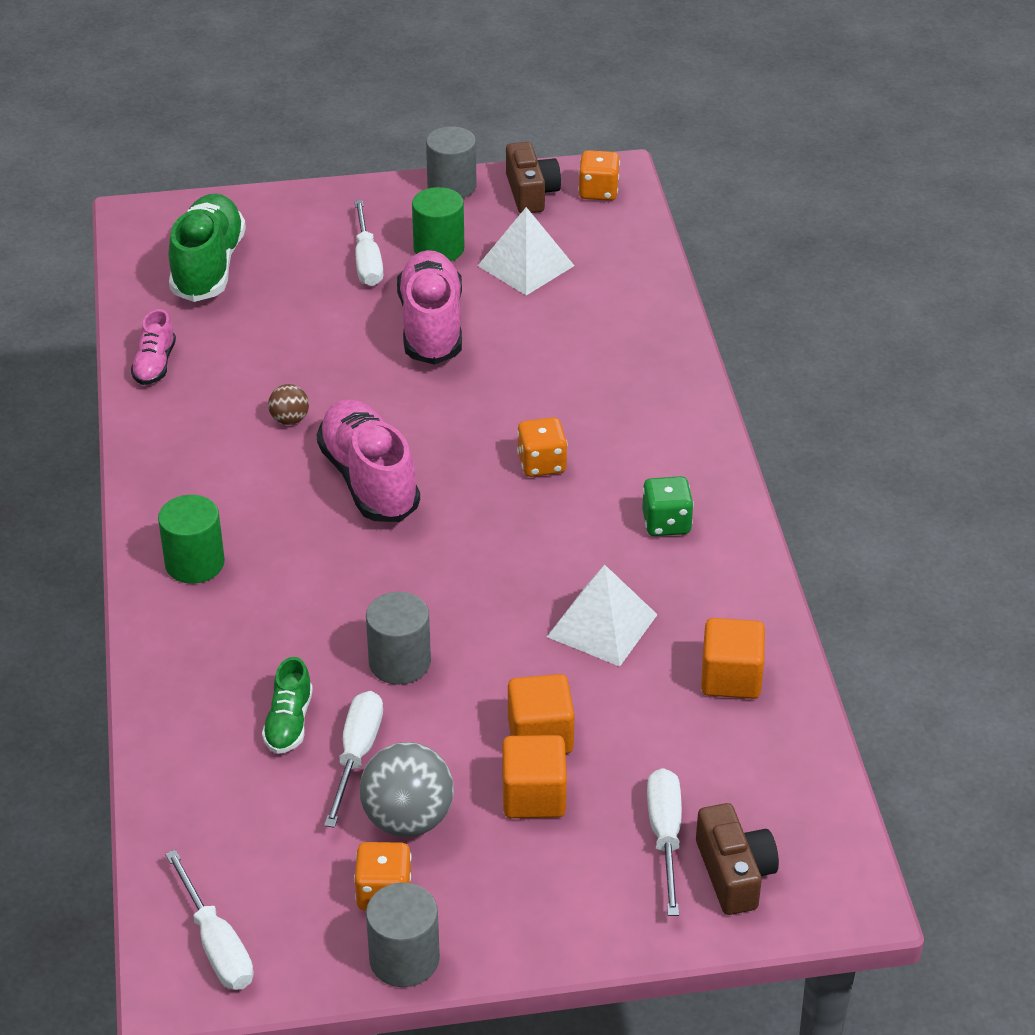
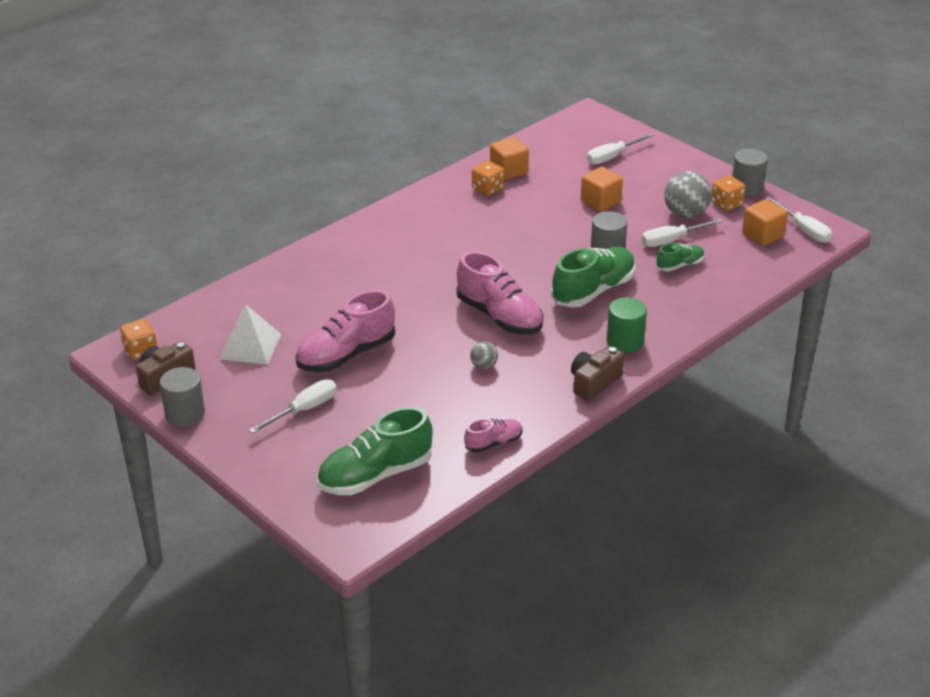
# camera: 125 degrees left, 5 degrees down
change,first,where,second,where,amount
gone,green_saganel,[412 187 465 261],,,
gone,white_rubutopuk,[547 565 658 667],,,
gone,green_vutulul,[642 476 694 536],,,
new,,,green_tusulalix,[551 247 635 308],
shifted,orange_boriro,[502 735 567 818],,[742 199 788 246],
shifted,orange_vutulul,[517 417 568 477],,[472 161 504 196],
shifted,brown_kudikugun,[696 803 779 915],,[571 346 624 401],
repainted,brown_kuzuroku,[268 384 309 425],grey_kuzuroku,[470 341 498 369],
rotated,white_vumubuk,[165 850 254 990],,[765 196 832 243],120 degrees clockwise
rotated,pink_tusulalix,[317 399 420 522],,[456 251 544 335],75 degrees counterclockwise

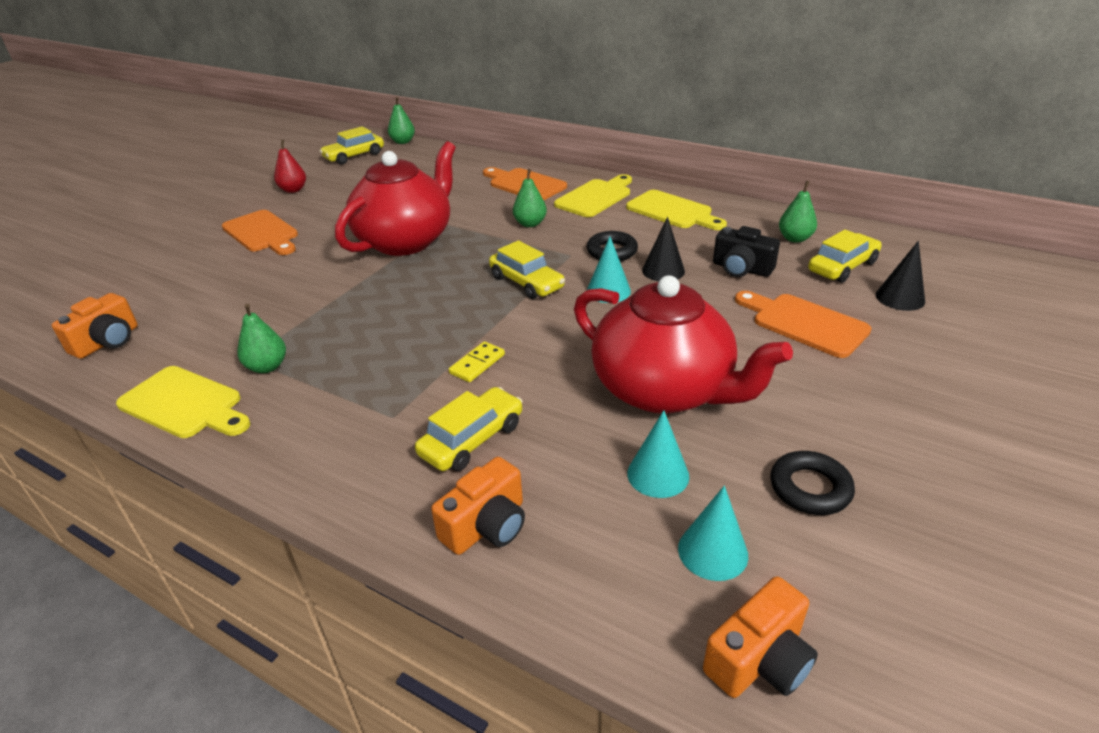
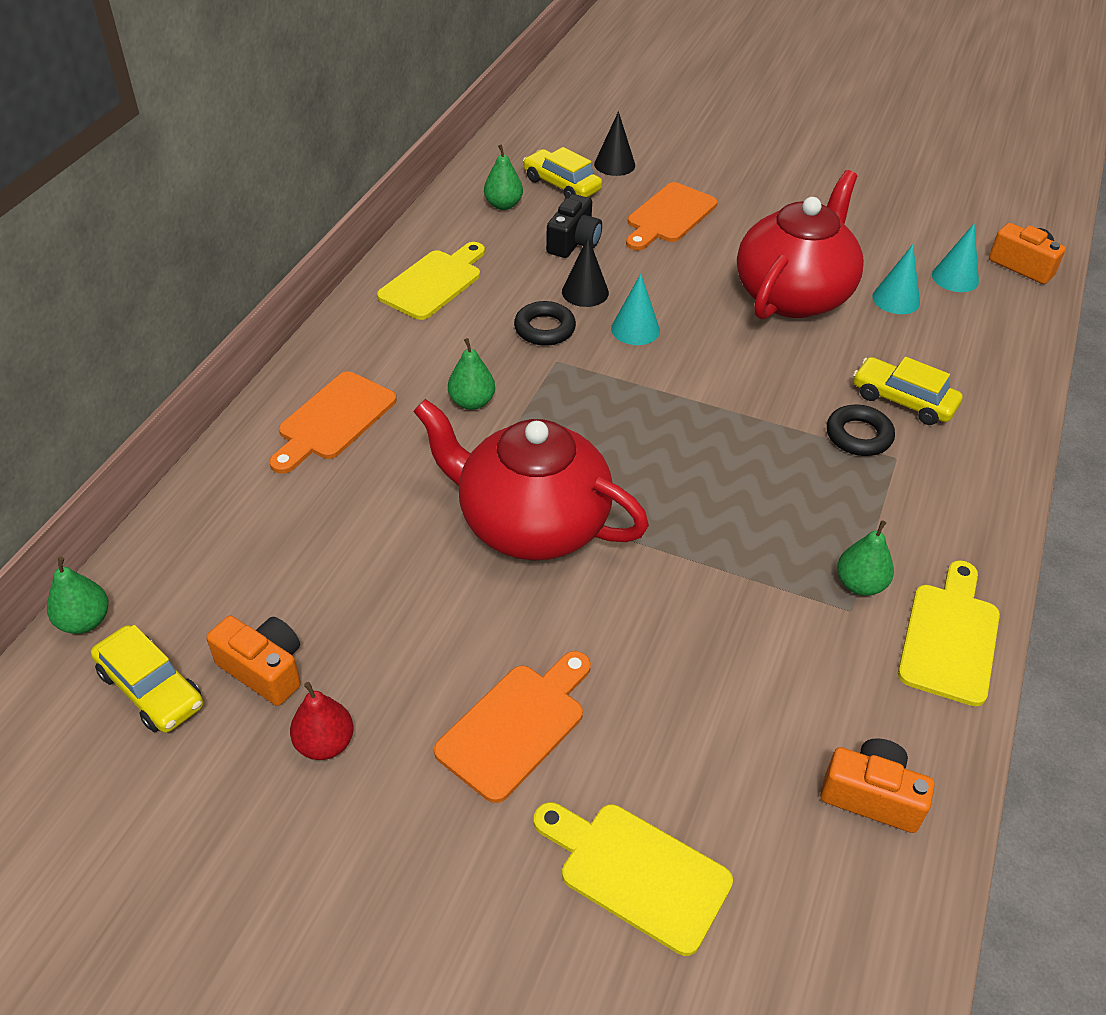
# camera: 100 degrees left, 10 degrees up
change,first,where,second,where,amount
gone,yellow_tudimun,[449 342 505 382],,,
gone,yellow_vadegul,[489 240 565 299],,,
shifted,orange_kudikugun,[431 457 525 555],,[206 616 301 706],
shifted,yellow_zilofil,[554 174 632 217],,[534 802 733 956],
shifted,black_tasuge,[770 451 855 515],,[827 405 895 456],

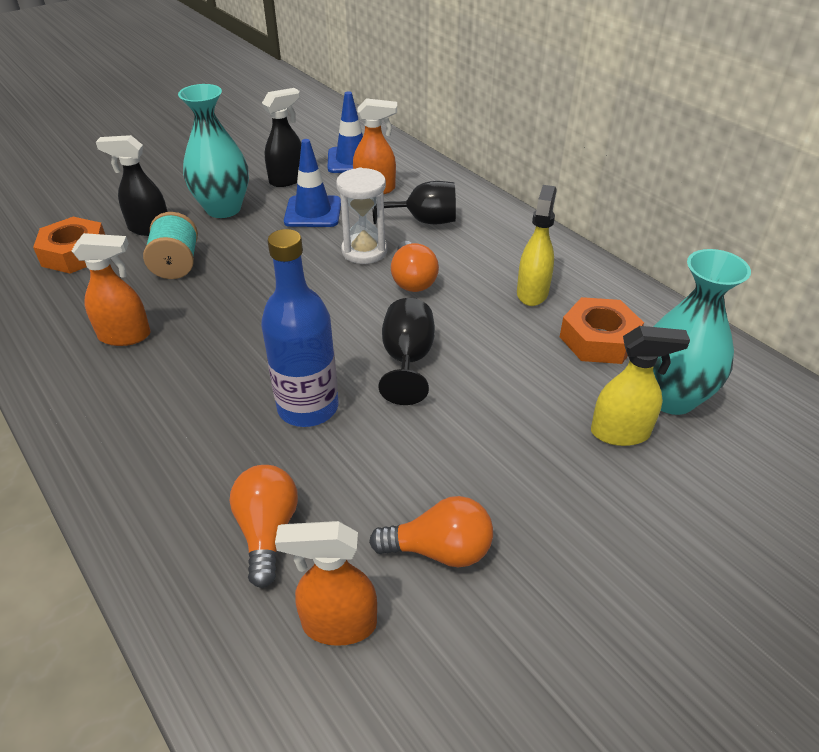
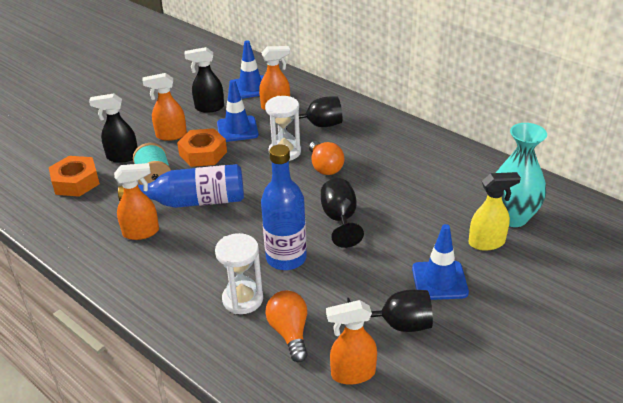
# camera: 10 degrees left, 5 degrees down
change,first,where,second,where,amount
gone,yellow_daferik,[517 185 557 306],,,
new,,,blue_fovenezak,[118 164 244 208],
new,,,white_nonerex,[215 233 263 314],
new,,,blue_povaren,[412 224 469 300],
shifted,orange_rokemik,[560 297 644 364],,[177 128 227 167],
swapped,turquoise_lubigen,[178 84 249 218],orange_daferik,[143 73 187 141],
swapped,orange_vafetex,[369 496 493 567],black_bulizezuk,[347 290 433 332],
rotated,black_daferik,[262 88 301 187],,[185 47 224 113],135 degrees counterclockwise

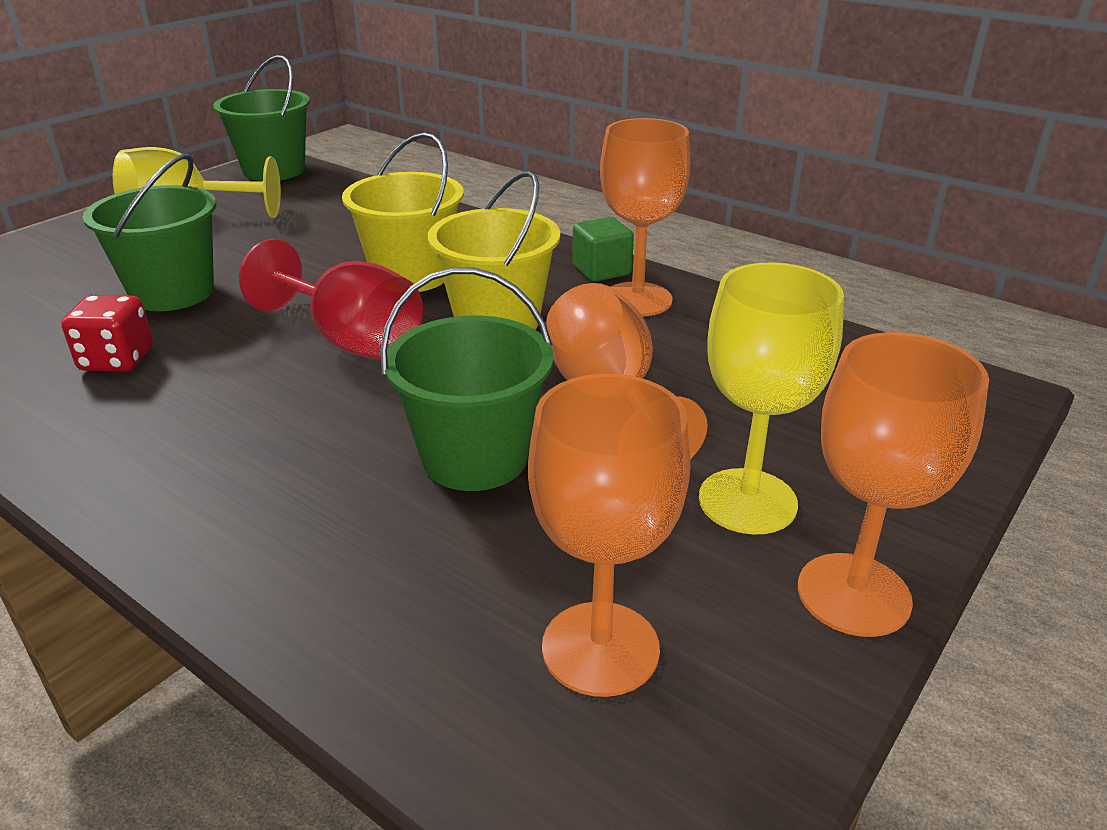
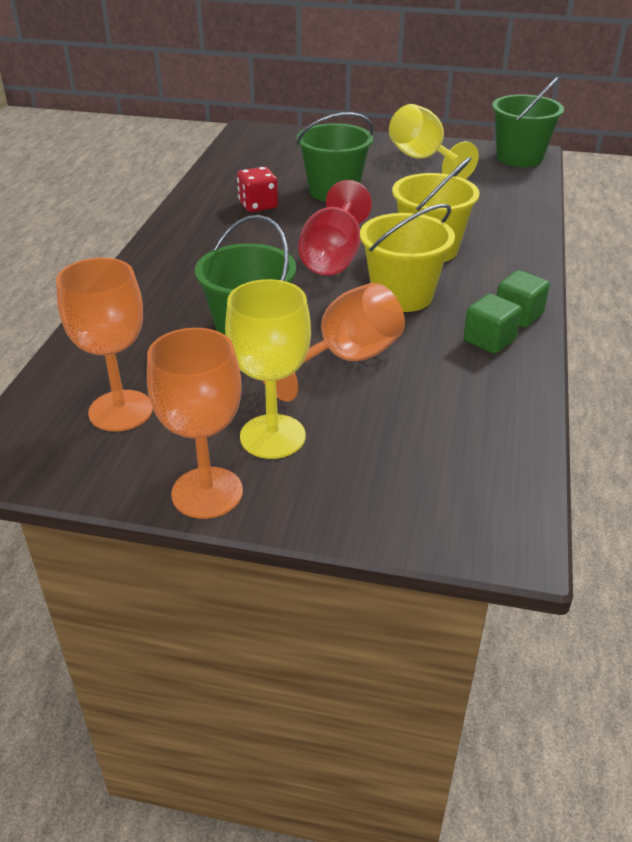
# camera: 65 degrees right, 5 degrees up
change,first,where,second,where,amount
swapped,orange_bulizezuk,[600 118 691 316],green_boriro,[464 294 522 354],

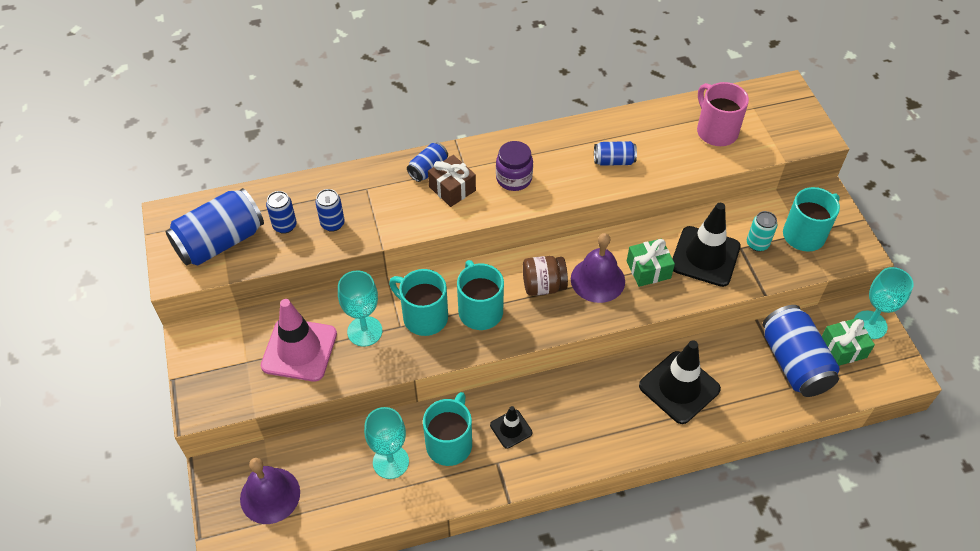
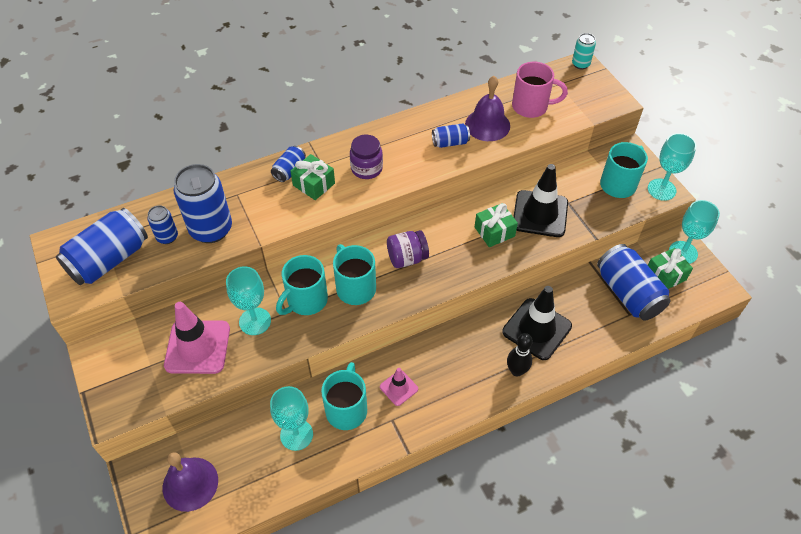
# camera: 10 degrees left, 0 degrees up
change,first,where,second,where,amount
new,,,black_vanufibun,[507 333 533 376],
new,,,turquoise_bulizezuk,[648 133 696 201],
shifted,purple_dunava,[571 233 625 303],,[465 76 510 141],
shifted,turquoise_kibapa,[747 211 778 252],,[572 33 596 69],
repainted,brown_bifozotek,[428 155 476 207],green_bifozotek,[290 154 335 200],
repainted,black_povaren,[490 406 532 449],pink_povaren,[380 368 418 406],
repainted,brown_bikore,[523 256 568 296],purple_bikore,[387 230 429 268],
rotated,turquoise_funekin,[389 269 448 336],,[276 255 328 315],75 degrees counterclockwise
rotated,pink_funekin,[697 82 749 146],,[512 62 568 118],135 degrees clockwise
scaled,blue_kibapa,[316 189 345 232],,[174 164 232 243],x1.98

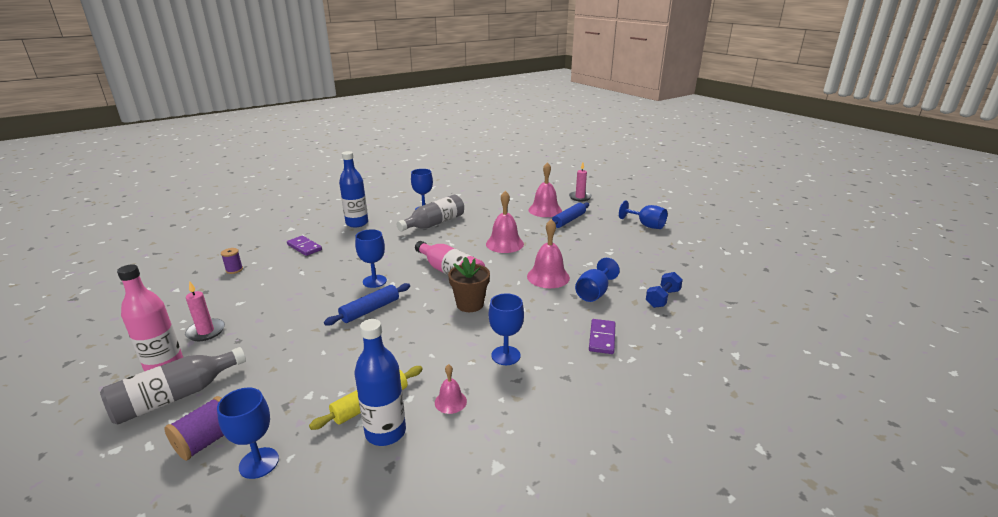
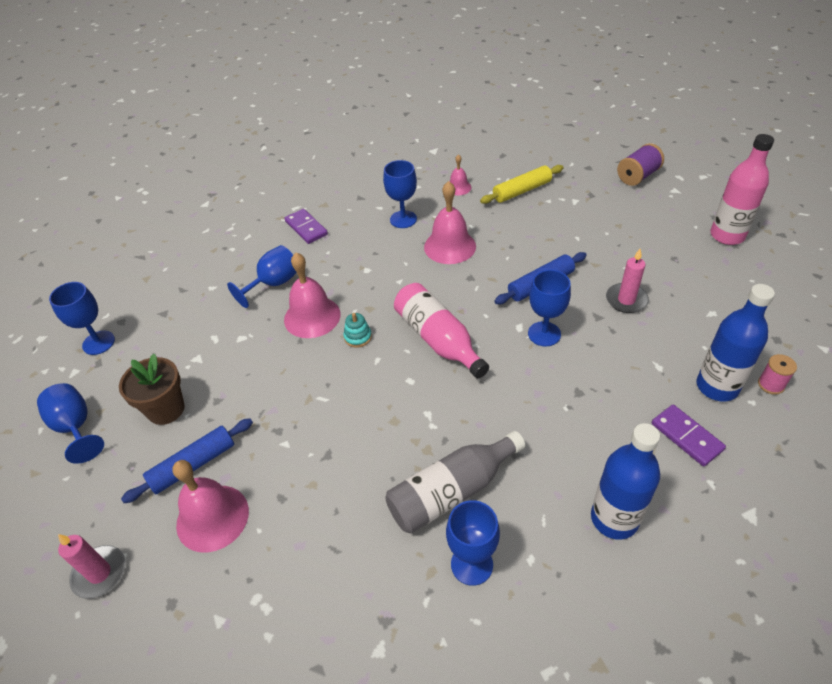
# camera: 165 degrees left, 20 degrees up
change,first,where,second,where,amount
gone,grey_fovenezak,[100 347 246 425],,,
gone,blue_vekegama,[646 272 683 308],,,
new,,,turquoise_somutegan,[343 313 372 348],
shifted,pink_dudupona,[185 281 225 341],,[606 249 649 313],
shifted,blue_bulizezuk,[217 388 279 479],,[49 282 115 355],
shifted,blue_fovenezak,[354 319 406 446],,[697 284 775 402],
shifted,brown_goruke,[448 257 490 312],,[119 354 185 425],
shifted,pink_dunava,[486 191 524 253],,[424 181 476 264],
repainted,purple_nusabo,[221 248 243 274],pink_nusabo,[758 354 797 395],
rotated,purple_tudimun,[589 319 615 354],,[284 209 328 244],60 degrees counterclockwise

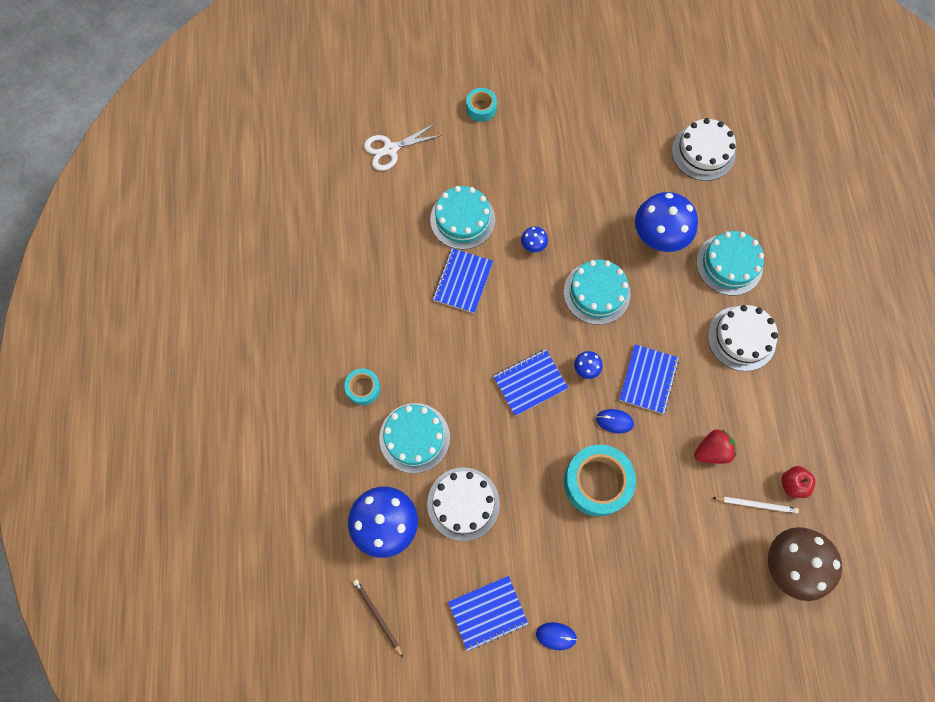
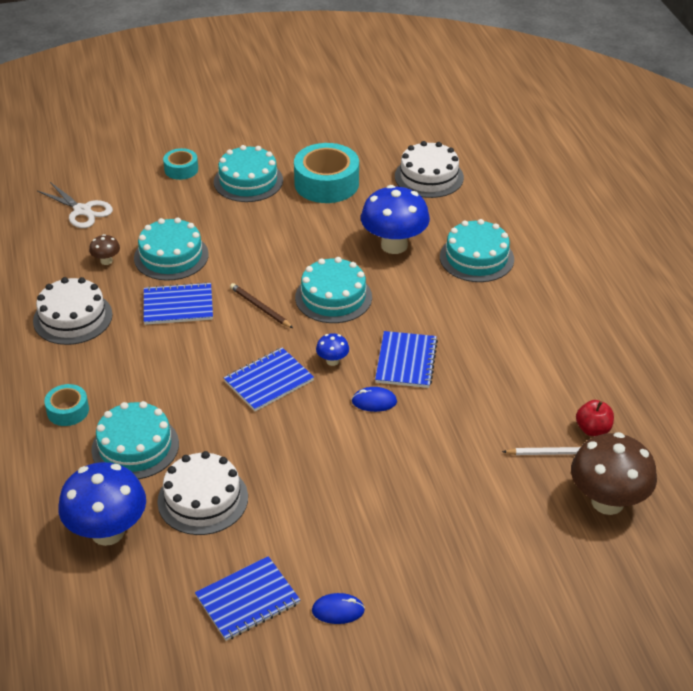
# camera: 10 degrees left, 30 degrees down
change,first,where,second,where,amount
gone,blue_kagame,[521 226 548 252],,,
gone,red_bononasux,[694 429 737 464],,,
new,,,brown_kagame,[89 234 120 265],
new,,,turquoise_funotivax,[214 145 283 202],
shifted,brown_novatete,[353 579 403 657],,[230 283 293 328],
shifted,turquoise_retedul,[564 445 636 516],,[294 143 359 203],
shifted,white_funotivax,[708 305 778 371],,[33 277 113 345],
rotated,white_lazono,[364 123 442 171],,[37 182 113 228],105 degrees counterclockwise
rotated,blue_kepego,[433 248 493 314],,[144 282 213 325],75 degrees clockwise

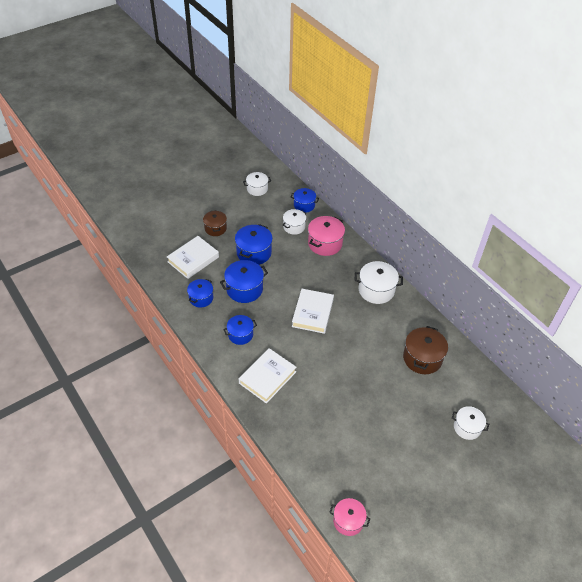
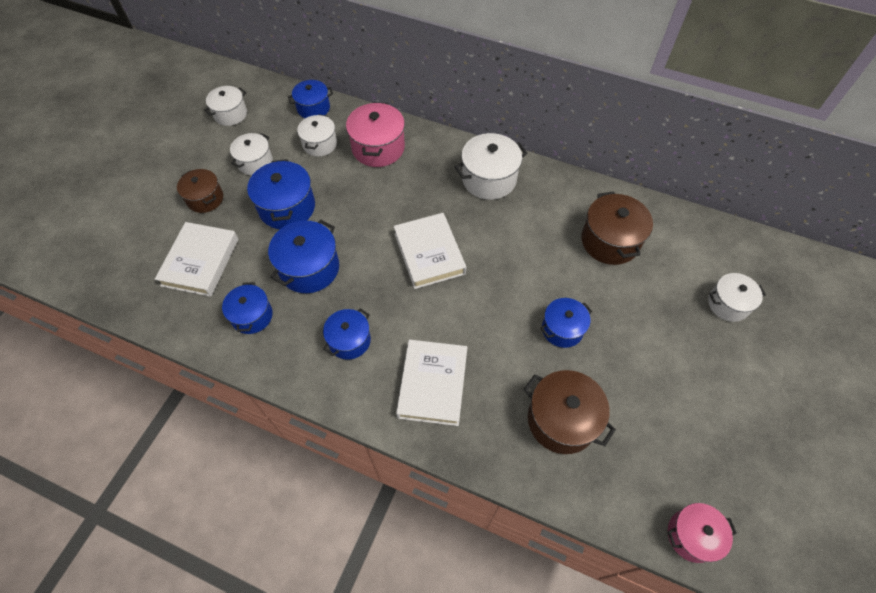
# camera: 30 degrees left, 10 degrees up
change,first,where,second,where,amount
new,,,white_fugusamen,[230 133 273 175],
new,,,brown_fugusamen,[523 370 616 454],
new,,,blue_fugusamen,[540 298 592 348],

